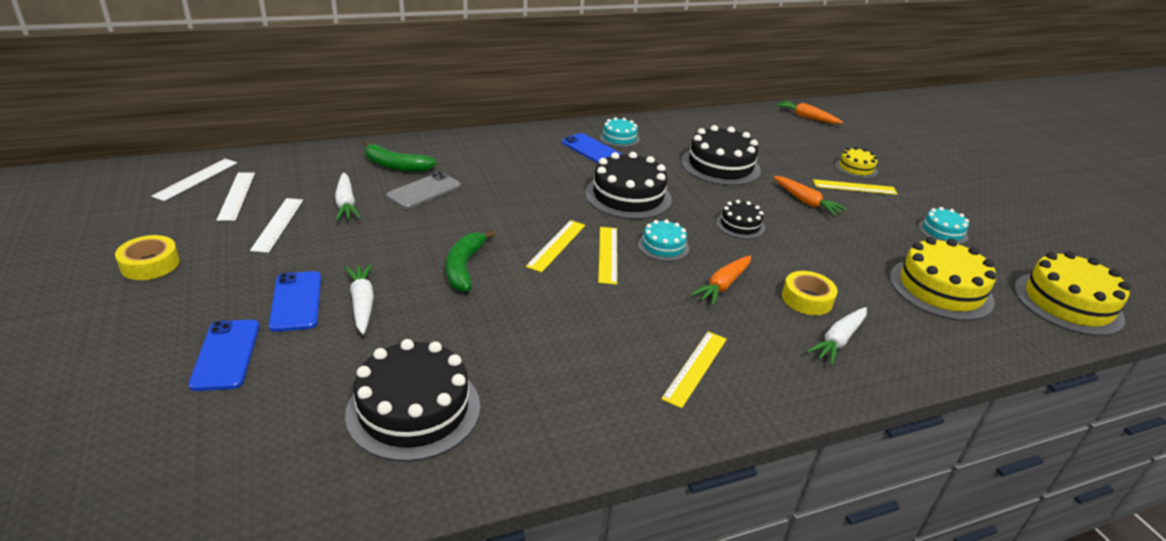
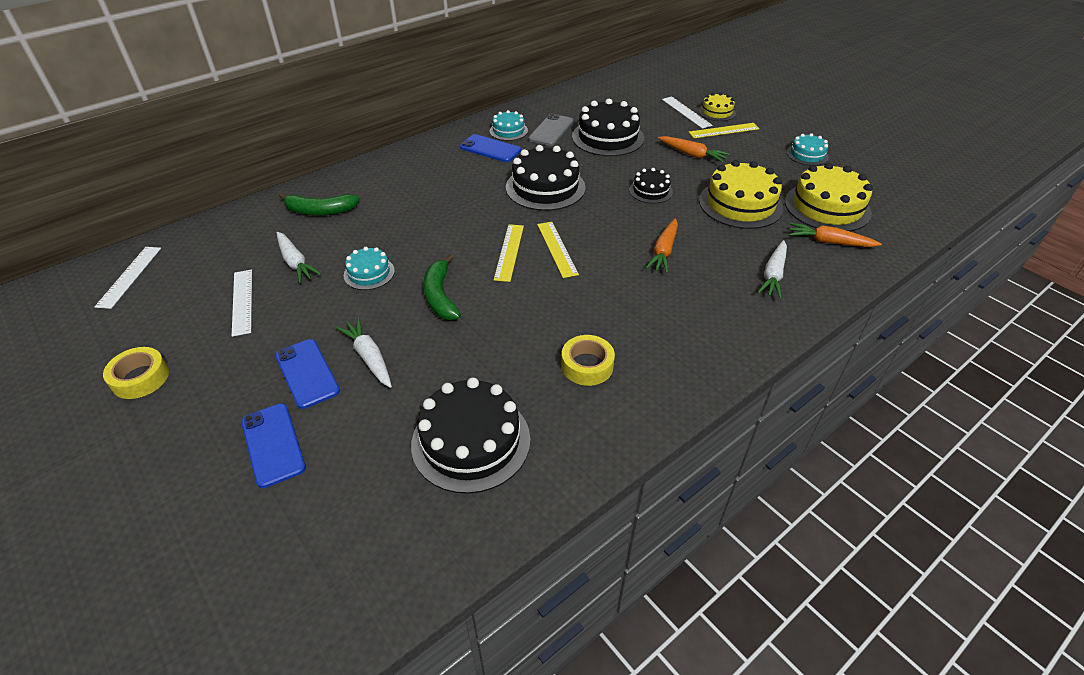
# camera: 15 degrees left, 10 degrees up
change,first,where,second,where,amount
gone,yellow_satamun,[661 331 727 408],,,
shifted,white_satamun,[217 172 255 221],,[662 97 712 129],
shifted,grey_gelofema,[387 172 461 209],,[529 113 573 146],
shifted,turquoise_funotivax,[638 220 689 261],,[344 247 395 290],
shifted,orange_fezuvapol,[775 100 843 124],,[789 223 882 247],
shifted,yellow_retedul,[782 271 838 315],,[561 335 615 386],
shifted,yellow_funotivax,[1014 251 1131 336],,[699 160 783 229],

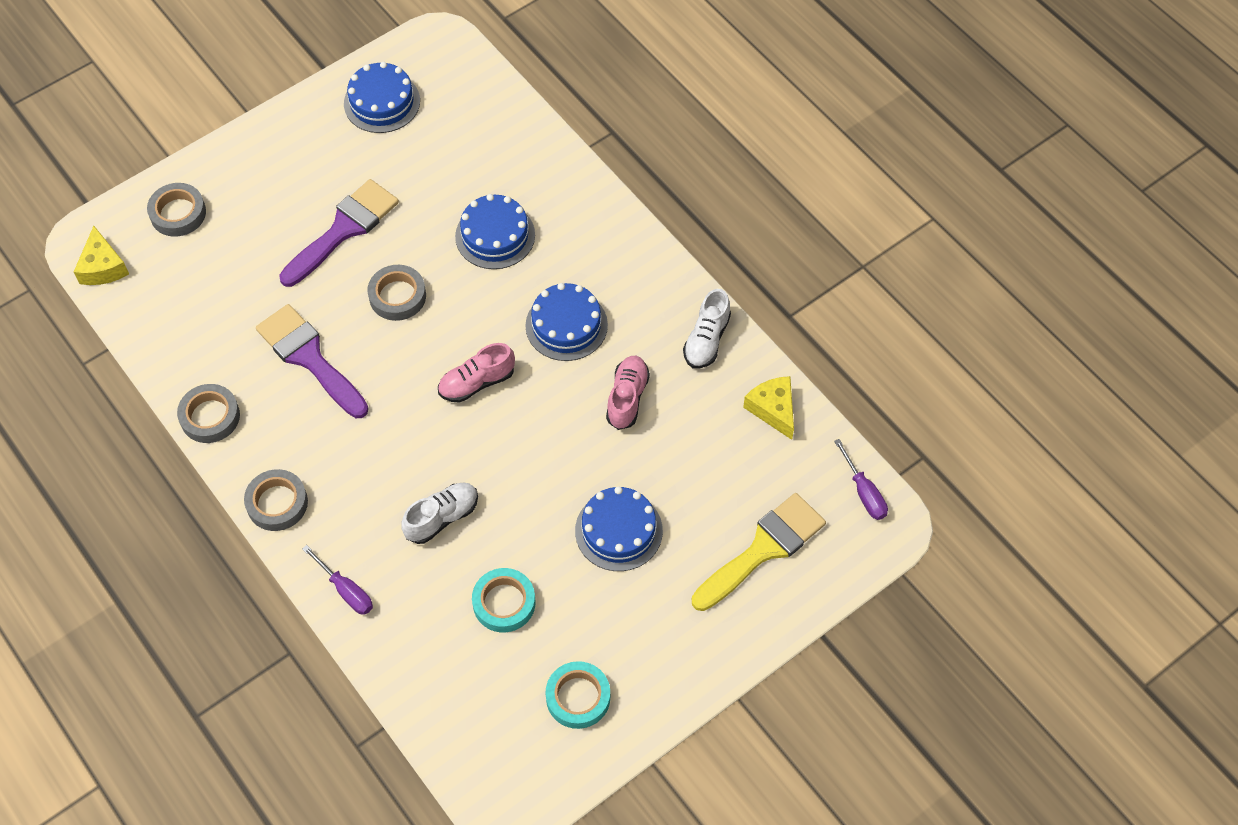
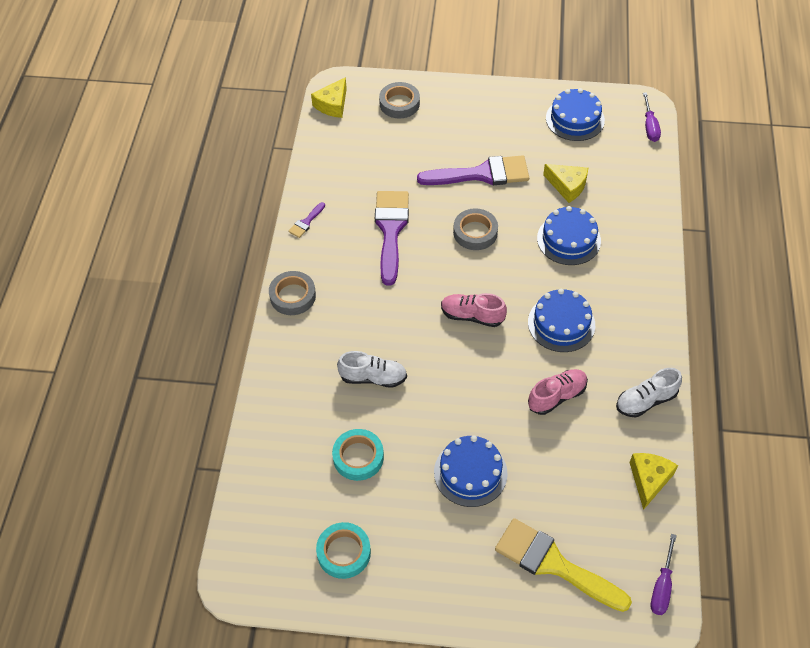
# camera: 45 degrees right, 5 degrees down
change,first,where,second,where,amount
new,,,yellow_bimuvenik,[543 164 588 203],
shifted,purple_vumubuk,[302 545 373 615],,[643 93 661 142],
swapped,grey_retedul,[177 384 240 443],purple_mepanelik,[289 202 325 238],
rotated,yellow_mepanelik,[692 493 826 611],,[495 518 632 612],150 degrees counterclockwise

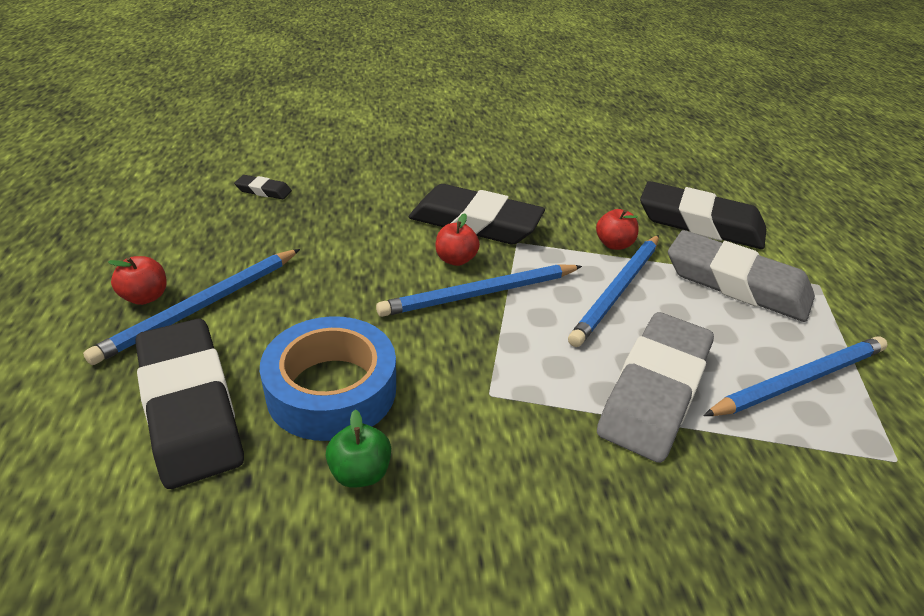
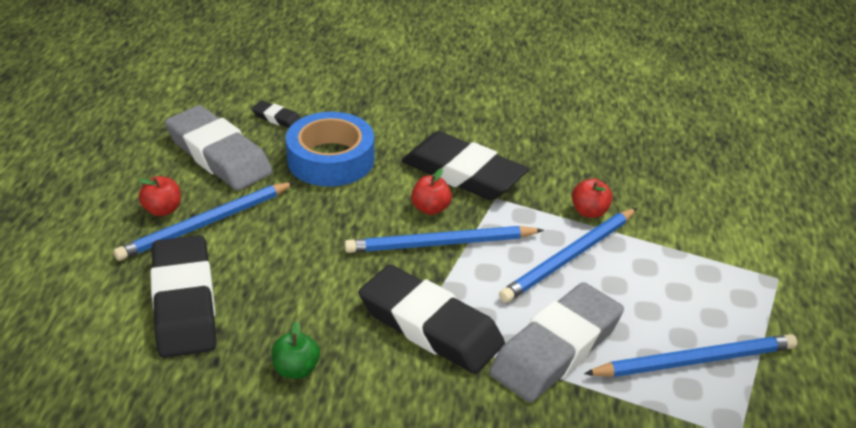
# camera: 15 degrees right, 0 degrees up
change,first,where,second,where,amount
shifted,blue_retedul,[260 316 396 441],,[286 112 374 187],
shifted,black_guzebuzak,[640 181 766 249],,[359 265 505 374],
shifted,grey_guzebuzak,[668 230 815 322],,[165 105 273 191],

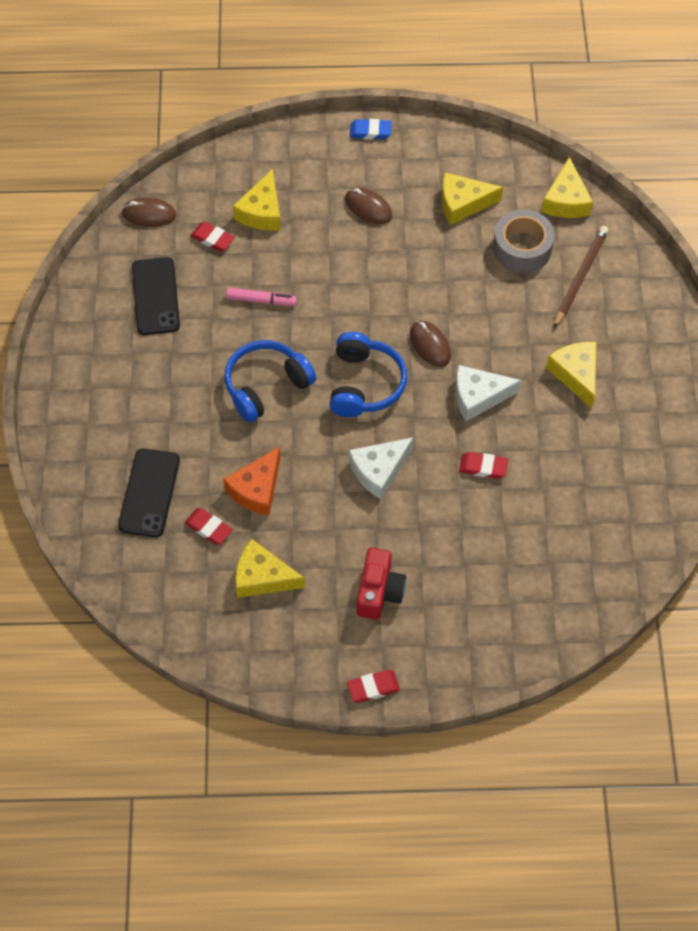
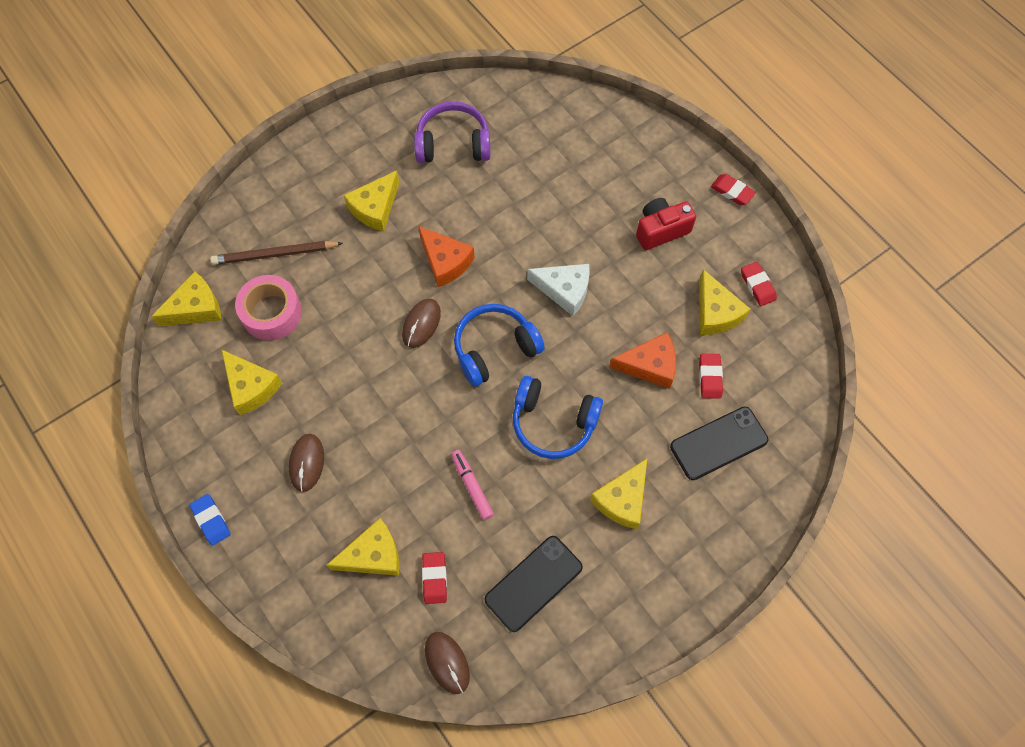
# camera: 125 degrees left, 5 degrees up
change,first,where,second,where,amount
new,,,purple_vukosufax,[414 101 491 163],
new,,,yellow_bimuvenik,[590 459 647 529],
shifted,red_guzebuzak,[459 452 508 479],,[741 262 777 306],
repainted,white_bimuvenik,[455 365 521 421],orange_bimuvenik,[418 226 475 287],
repainted,grey_retedul,[493 209 555 273],pink_retedul,[235 275 302 340],

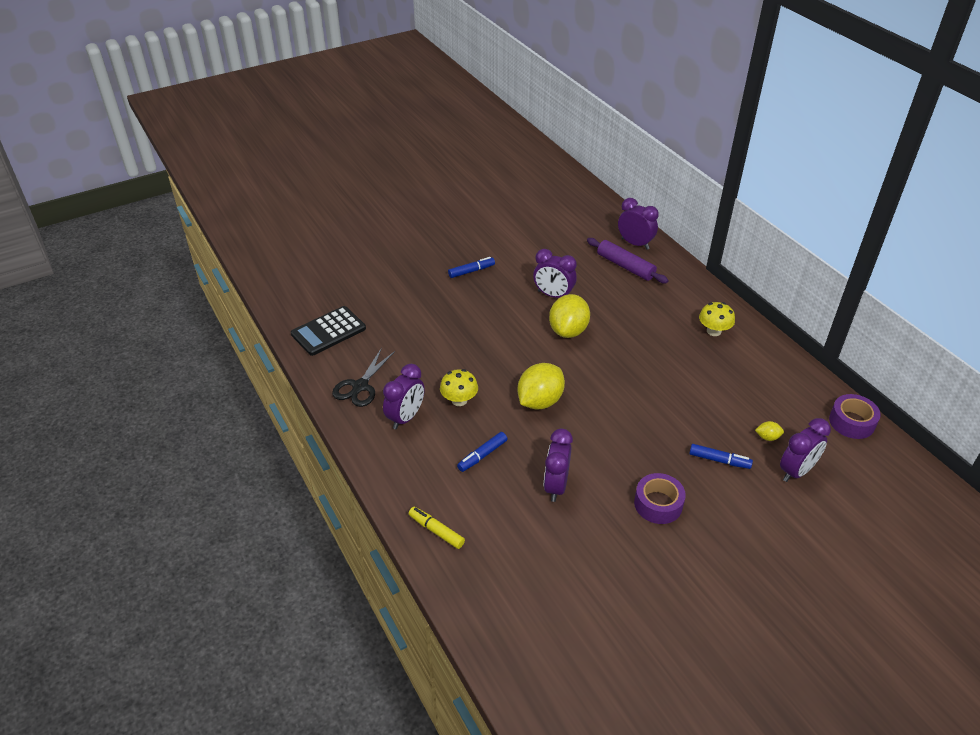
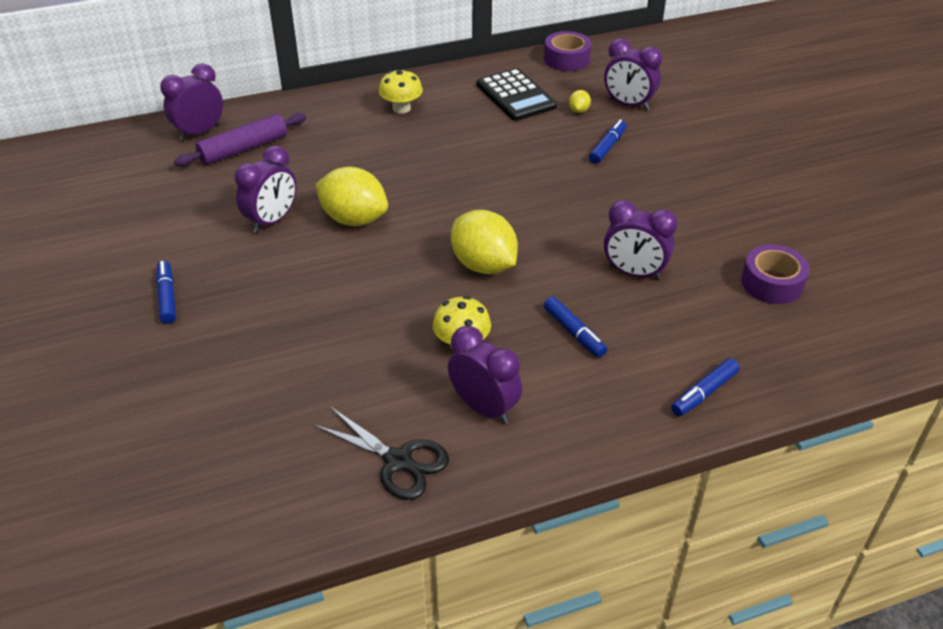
# camera: 80 degrees left, 0 degrees up
change,first,where,second,where,amount
shifted,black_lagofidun,[291 306 366 356],,[477 68 557 121],
shifted,purple_retedul,[634 473 686 524],,[741 245 809 304],
repainted,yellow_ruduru,[409 507 465 549],blue_ruduru,[671 358 739 416],
rotated,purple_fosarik,[780 418 831 482],,[604 38 662 110],150 degrees clockwise

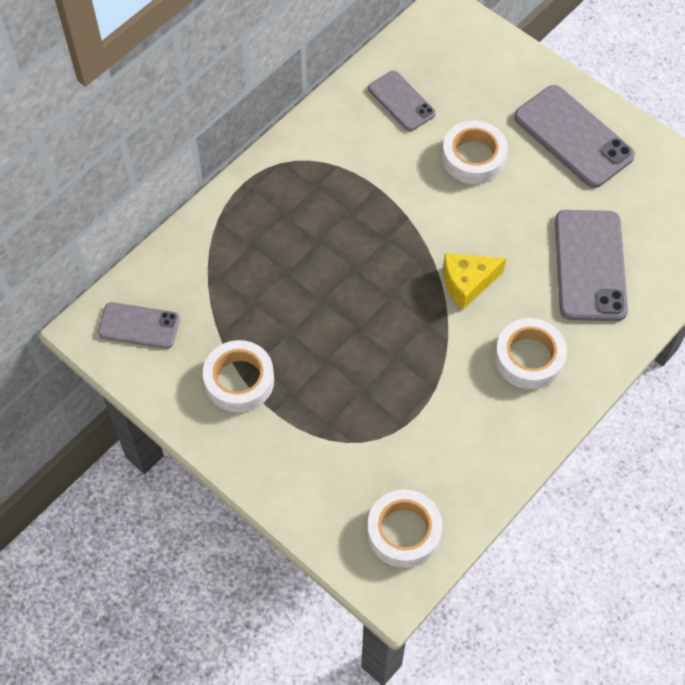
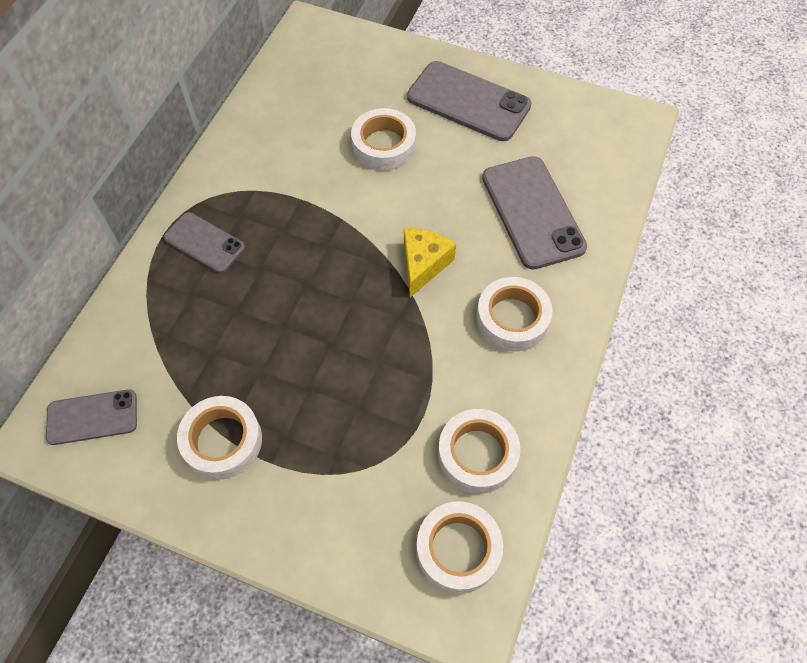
# camera: 20 degrees left, 0 degrees up
change,first,where,second,where,amount
new,,,white_retedul,[438 409 520 494],
shifted,grey_gelofema,[368 71 436 131],,[164 212 245 273],
rotated,yellow_bimuvenik,[443 253 506 309],,[404 228 456 297],150 degrees clockwise

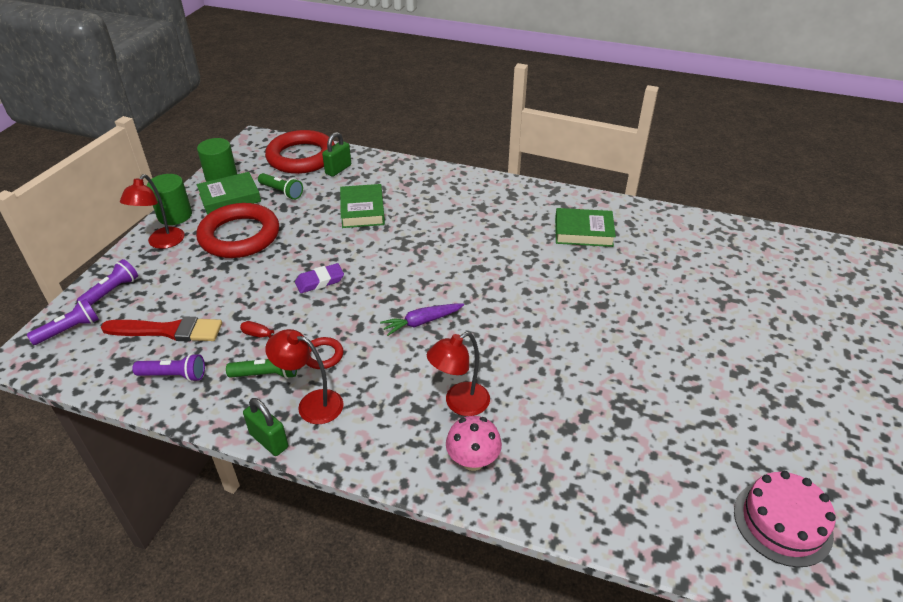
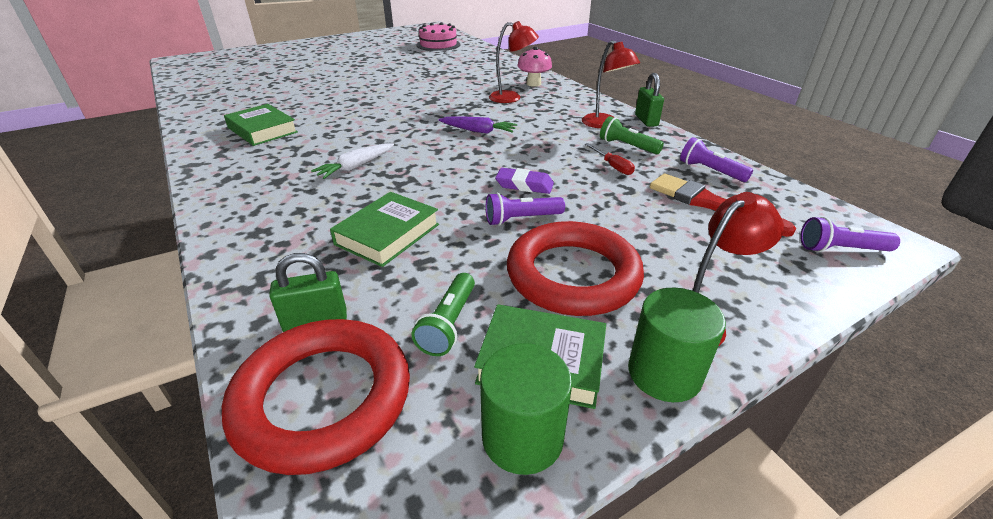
# camera: 140 degrees left, 5 degrees down
change,first,where,second,where,amount
gone,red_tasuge,[306 337 343 369],,,
new,,,white_fezuvapol,[311 143 394 179],
shifted,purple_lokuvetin,[77 259 138 305],,[486 192 565 226],
rotated,green_lokuvetin,[258 173 303 200],,[411 273 475 356],150 degrees counterclockwise

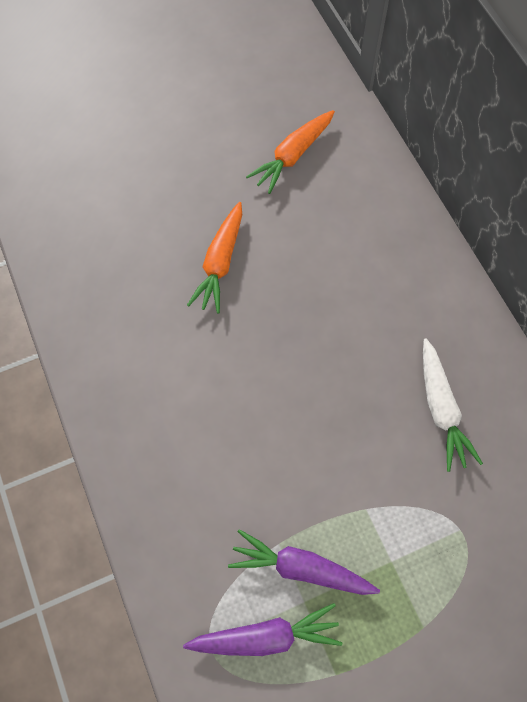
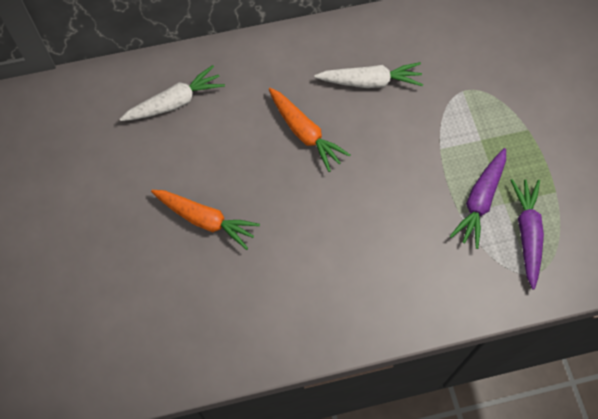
# camera: 80 degrees left, 0 degrees up
change,first,where,second,where,amount
new,,,white_fezuvapol,[120 65 225 121],
shifted,orange_fezuvapol,[246 110 335 194],,[269 88 350 172],

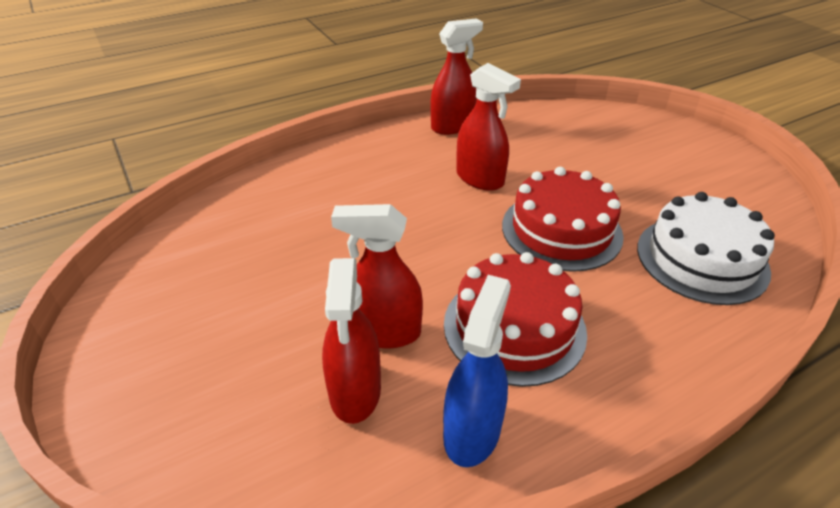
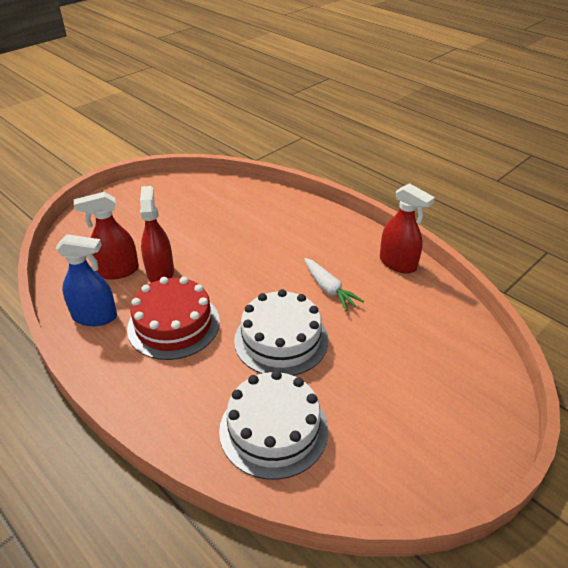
# camera: 75 degrees right, 0 degrees up
change,first,where,second,where,amount
swapped,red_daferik,[456 63 521 191],white_fezuvapol,[304 258 364 311],
repainted,red_funotivax,[502 167 624 272],white_funotivax,[234 289 328 376],

